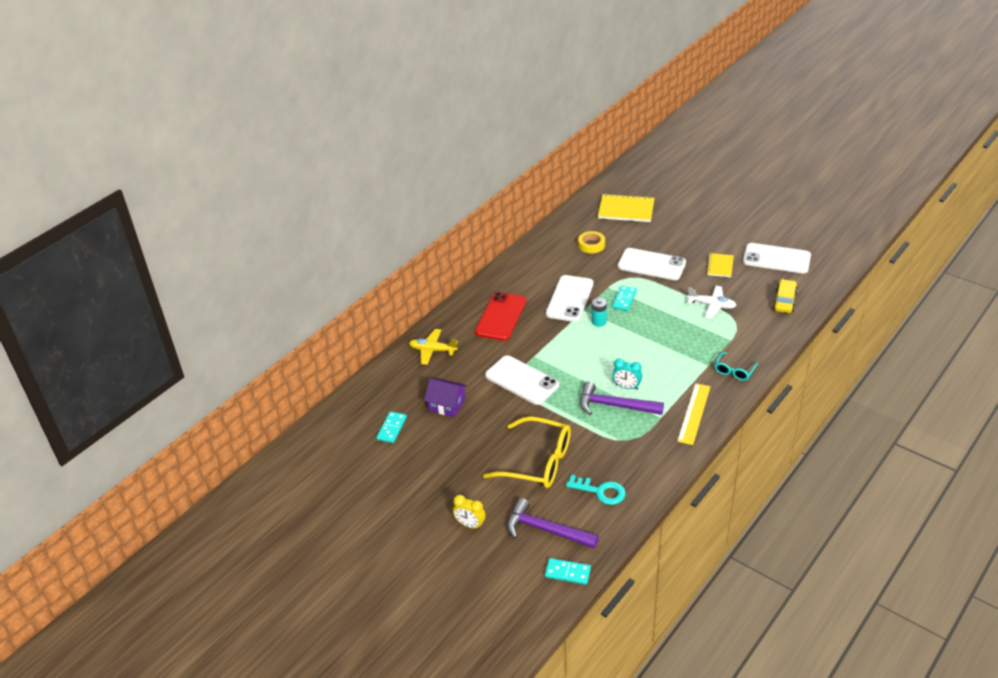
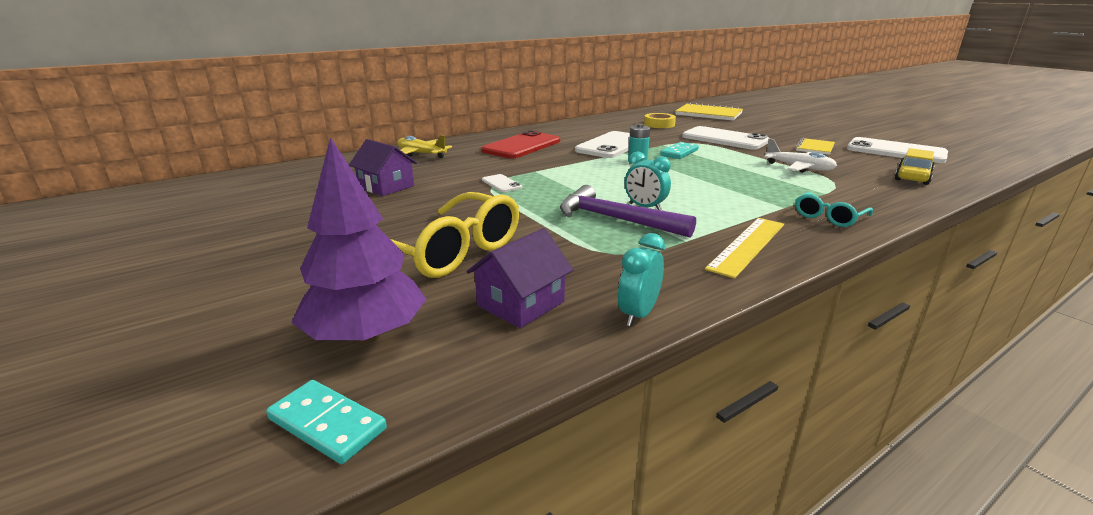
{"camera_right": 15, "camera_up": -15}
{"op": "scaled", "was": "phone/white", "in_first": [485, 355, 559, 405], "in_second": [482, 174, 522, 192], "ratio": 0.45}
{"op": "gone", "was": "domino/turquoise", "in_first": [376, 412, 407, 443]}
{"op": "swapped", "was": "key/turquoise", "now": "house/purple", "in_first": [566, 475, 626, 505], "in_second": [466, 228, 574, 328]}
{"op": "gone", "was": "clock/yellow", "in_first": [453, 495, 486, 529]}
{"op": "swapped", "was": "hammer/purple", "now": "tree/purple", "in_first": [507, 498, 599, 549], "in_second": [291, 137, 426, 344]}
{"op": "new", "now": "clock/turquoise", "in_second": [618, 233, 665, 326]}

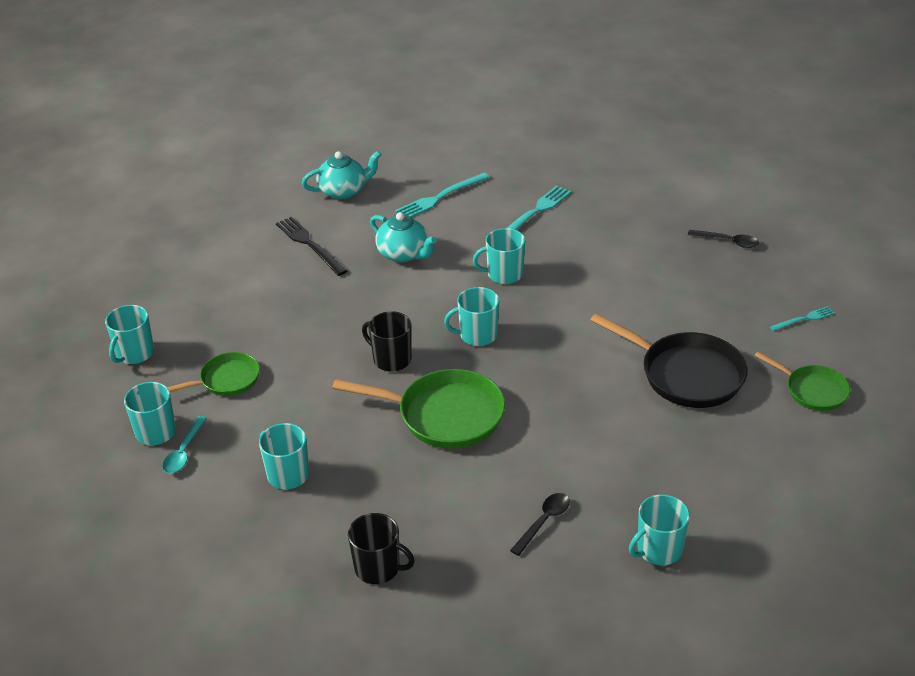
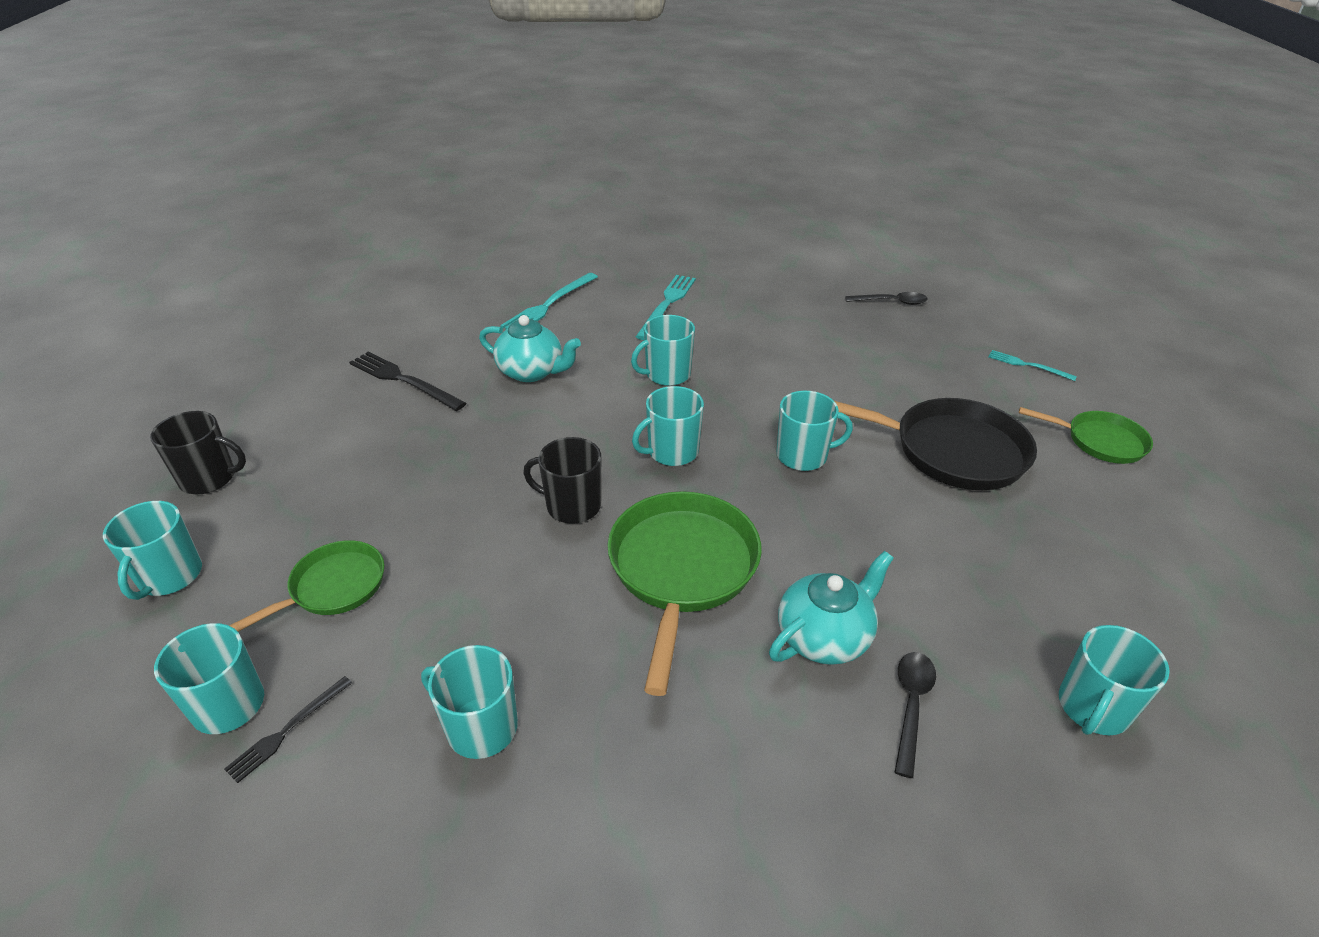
{"camera_right": -20, "camera_up": 0}
{"op": "shifted", "was": "teapot/turquoise", "in_first": [302, 151, 381, 199], "in_second": [769, 551, 894, 665]}
{"op": "rotated", "was": "fork/turquoise", "in_first": [770, 306, 835, 331], "in_second": [988, 350, 1077, 381], "clockwise": -105}
{"op": "rotated", "was": "pan/green", "in_first": [332, 369, 505, 449], "in_second": [607, 491, 762, 696], "clockwise": -75}
{"op": "swapped", "was": "spoon/turquoise", "now": "fork/black", "in_first": [162, 416, 207, 473], "in_second": [224, 676, 352, 783]}
{"op": "shifted", "was": "mug/black", "in_first": [348, 513, 415, 584], "in_second": [150, 411, 246, 494]}
{"op": "new", "now": "mug/turquoise", "in_second": [776, 391, 853, 471]}

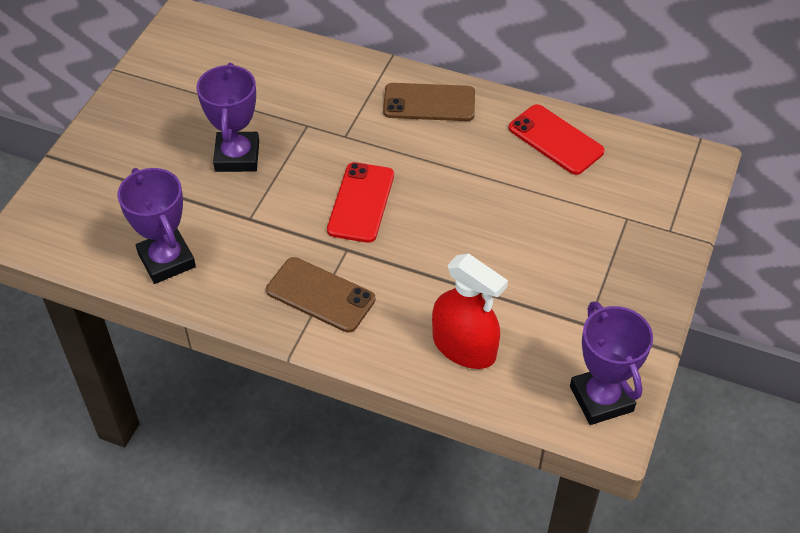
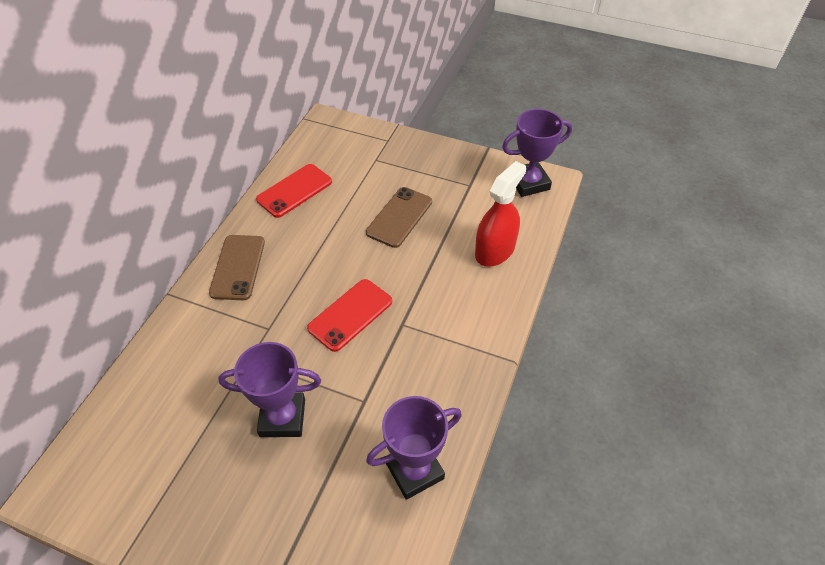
{"camera_right": -90, "camera_up": 0}
{"op": "rotated", "was": "phone/red", "in_first": [327, 162, 394, 243], "in_second": [307, 279, 392, 352], "clockwise": -60}
{"op": "shifted", "was": "phone/brown", "in_first": [266, 257, 375, 333], "in_second": [366, 187, 432, 248]}

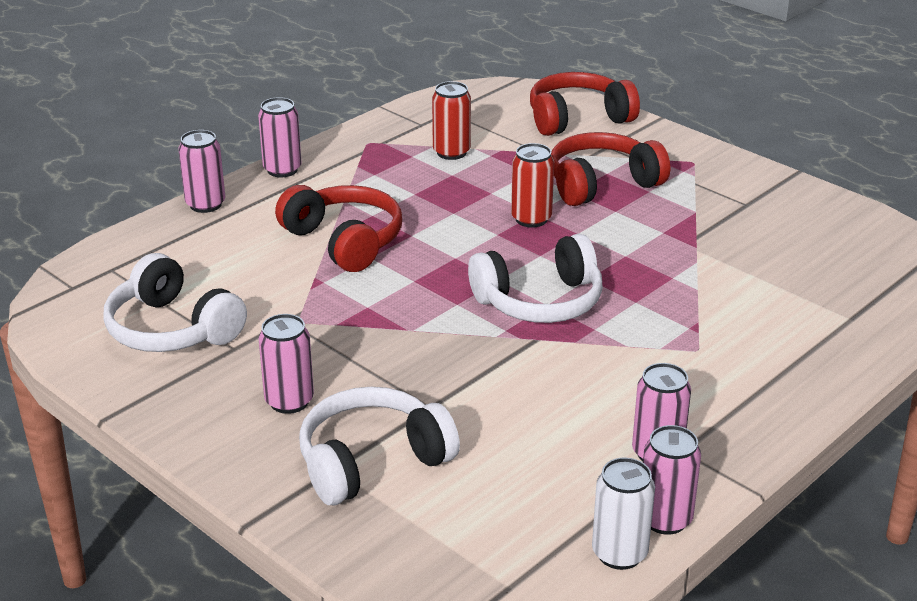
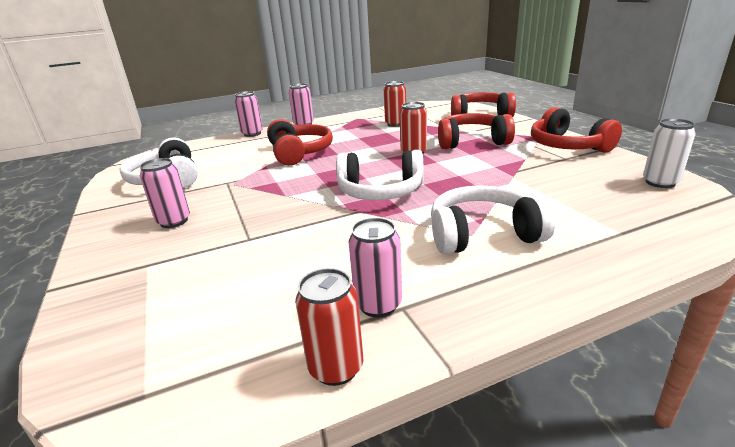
{"camera_right": 25, "camera_up": -5}
{"op": "shifted", "was": "headphones/white", "in_first": [299, 387, 460, 505], "in_second": [431, 185, 555, 254]}
{"op": "repainted", "was": "can/pink", "now": "can/red", "in_first": [643, 425, 701, 535], "in_second": [295, 268, 363, 386]}
{"op": "shifted", "was": "can/white", "in_first": [592, 457, 655, 570], "in_second": [643, 118, 696, 188]}
{"op": "new", "now": "headphones/red", "in_second": [531, 107, 622, 153]}

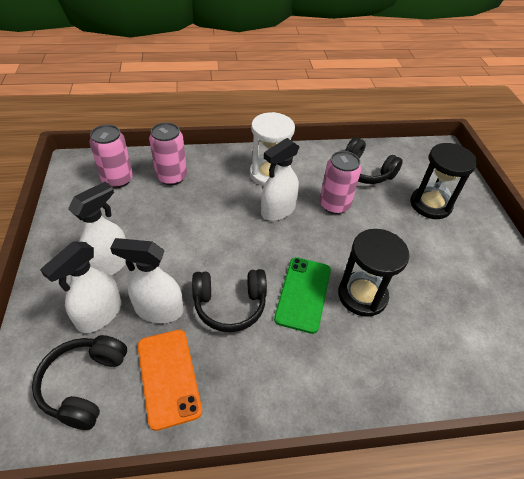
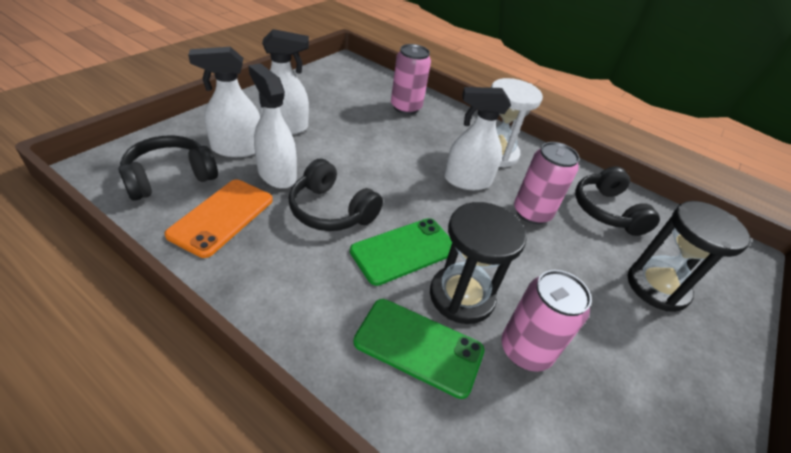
{"camera_right": 40, "camera_up": -5}
{"op": "shifted", "was": "can/pink", "in_first": [89, 125, 133, 188], "in_second": [502, 270, 592, 372]}
{"op": "new", "now": "phone/green", "in_second": [353, 299, 485, 399]}

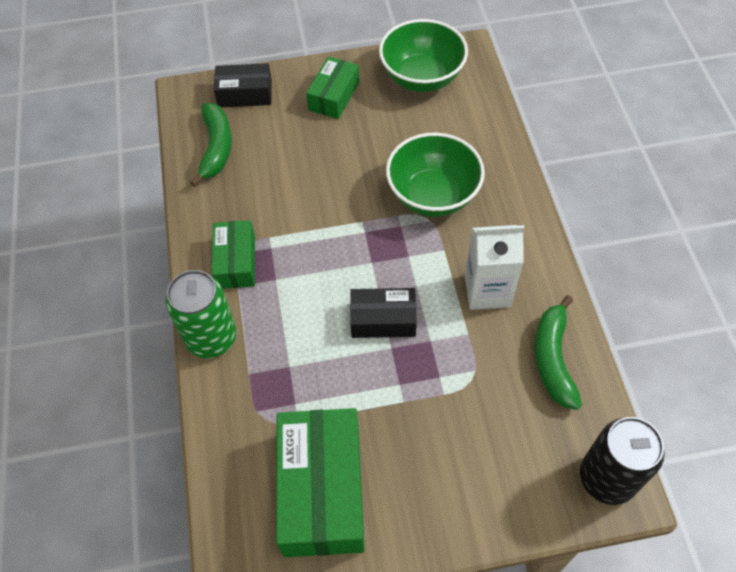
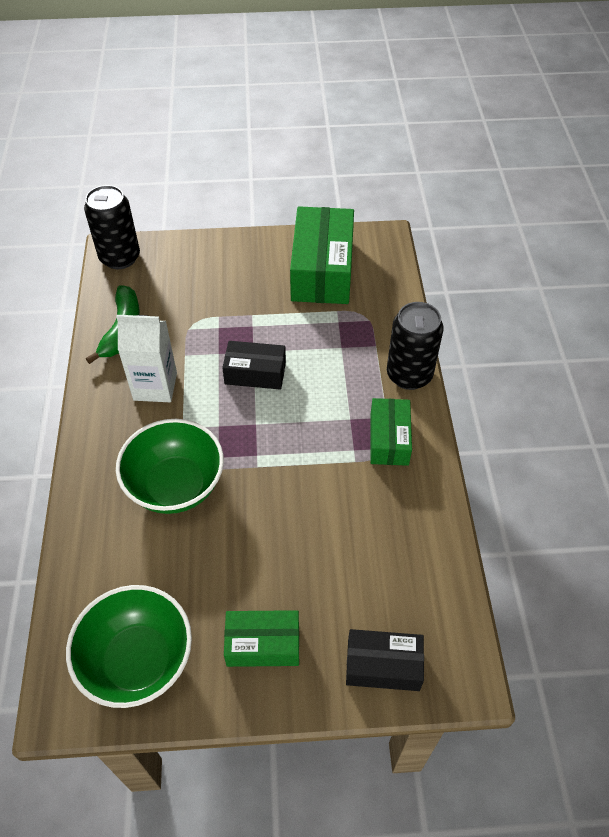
{"camera_right": -175, "camera_up": -5}
{"op": "rotated", "was": "box/green", "in_first": [306, 56, 359, 119], "in_second": [224, 610, 299, 667], "clockwise": 60}
{"op": "gone", "was": "banana/green", "in_first": [190, 103, 232, 187]}
{"op": "repainted", "was": "can/green", "now": "can/black", "in_first": [166, 270, 237, 358], "in_second": [387, 302, 444, 390]}

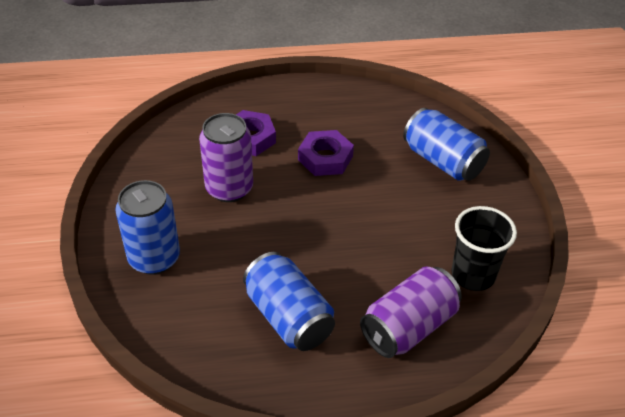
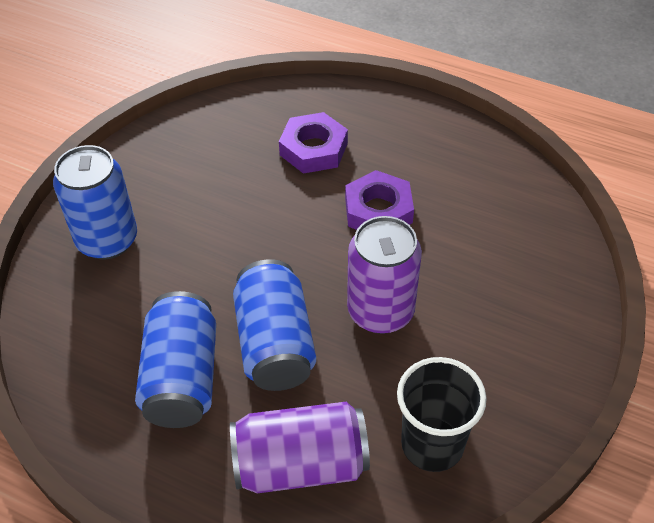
{"camera_right": 35, "camera_up": 5}
{"op": "shifted", "was": "can/blue", "in_first": [403, 108, 490, 181], "in_second": [233, 259, 316, 391]}
{"op": "shifted", "was": "can/purple", "in_first": [199, 113, 253, 202], "in_second": [347, 216, 422, 334]}

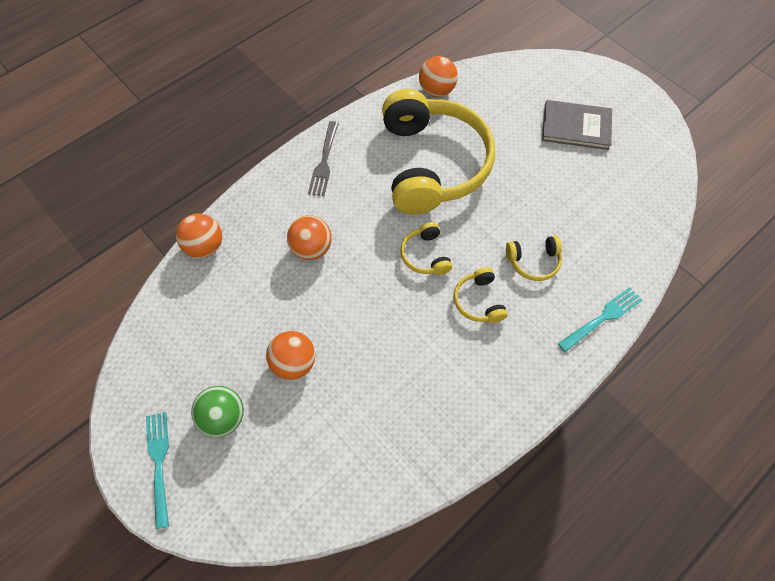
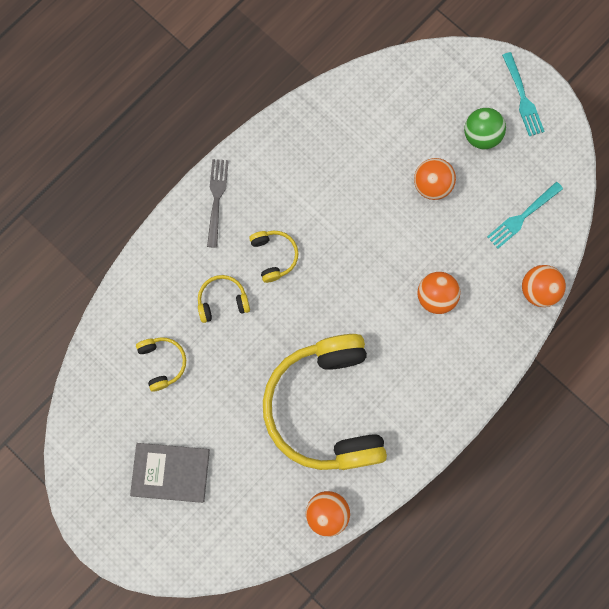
{"camera_right": 175, "camera_up": 15}
{"op": "shifted", "was": "fork/grey", "in_first": [308, 121, 339, 196], "in_second": [207, 159, 229, 248]}
{"op": "shifted", "was": "headphones/yellow", "in_first": [400, 222, 452, 275], "in_second": [136, 337, 186, 392]}
{"op": "shifted", "was": "fork/turquoise", "in_first": [558, 287, 642, 352], "in_second": [487, 182, 563, 249]}

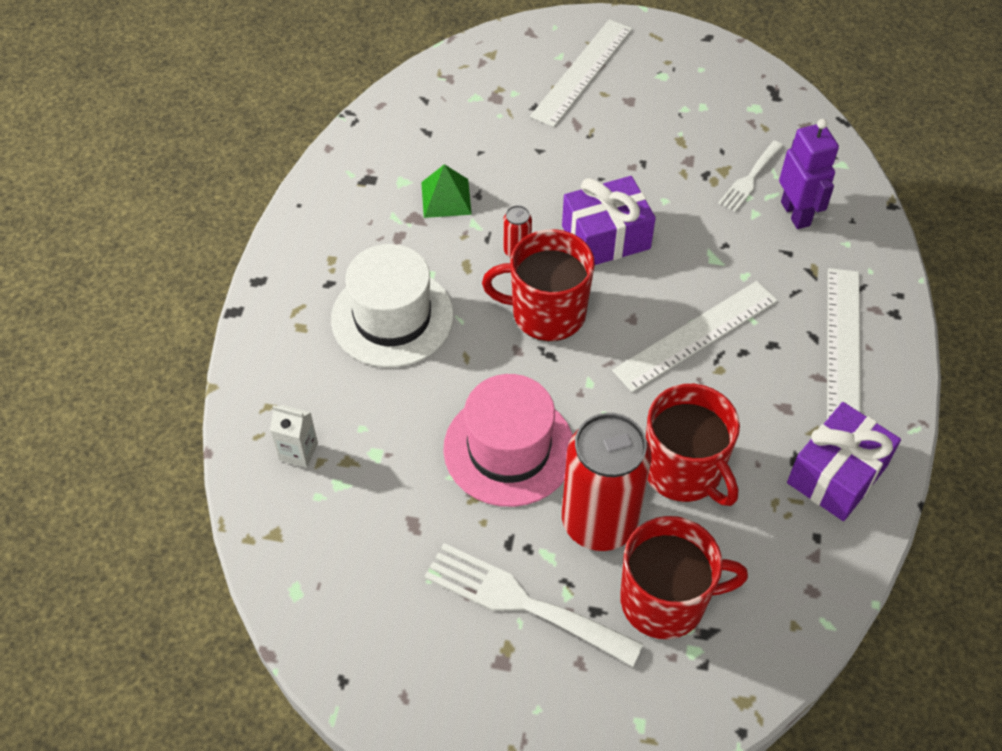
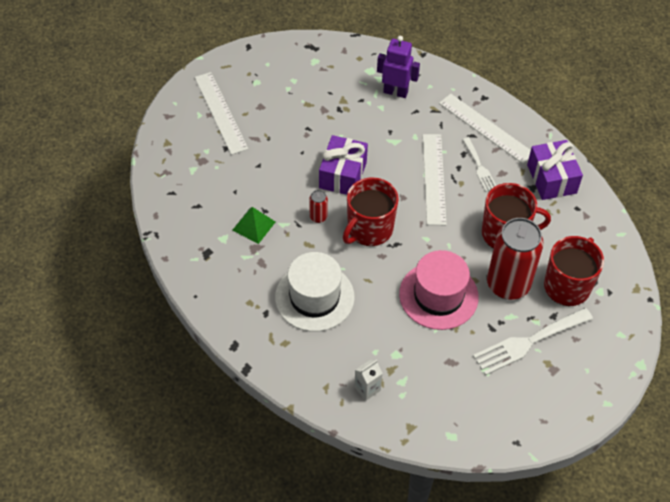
{"camera_right": -55, "camera_up": 0}
{"op": "shifted", "was": "fork/white", "in_first": [719, 141, 783, 212], "in_second": [463, 138, 496, 192]}

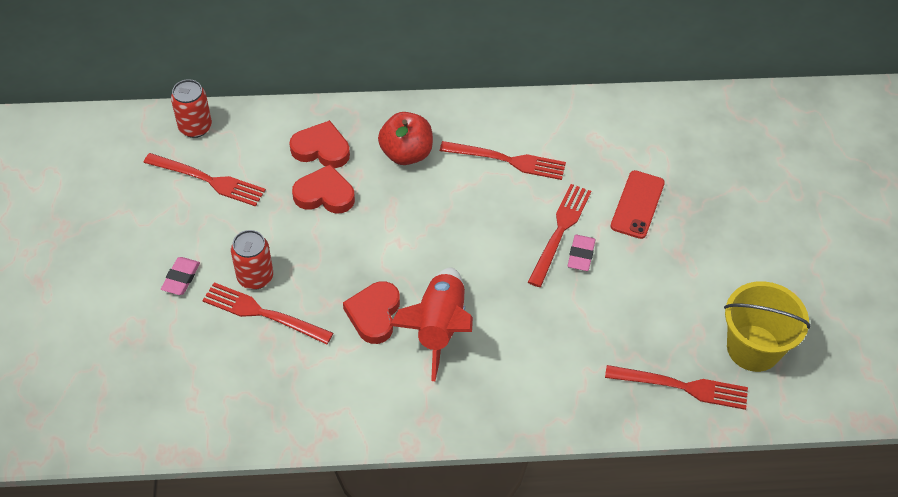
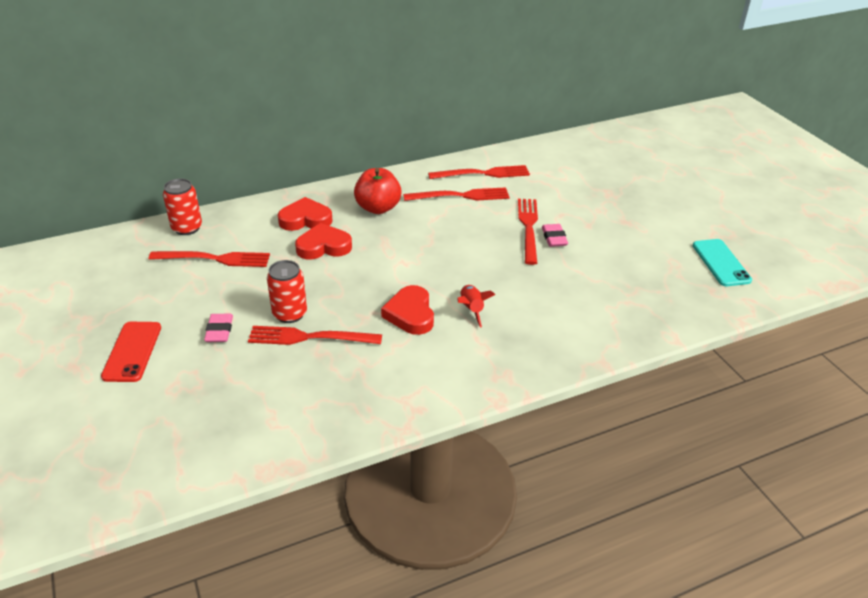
{"camera_right": -20, "camera_up": -15}
{"op": "shifted", "was": "phone/red", "in_first": [611, 170, 665, 239], "in_second": [101, 322, 161, 382]}
{"op": "scaled", "was": "rocket/red", "in_first": [389, 268, 473, 381], "in_second": [457, 285, 496, 328], "ratio": 0.52}
{"op": "swapped", "was": "bucket/yellow", "now": "phone/turquoise", "in_first": [724, 281, 811, 372], "in_second": [693, 239, 752, 286]}
{"op": "shifted", "was": "fork/red", "in_first": [605, 365, 748, 410], "in_second": [428, 165, 530, 179]}

